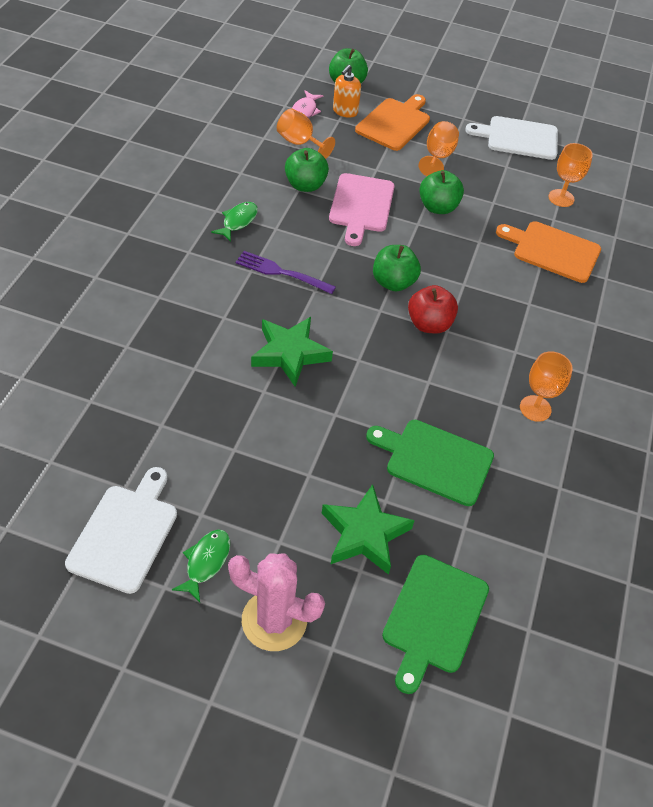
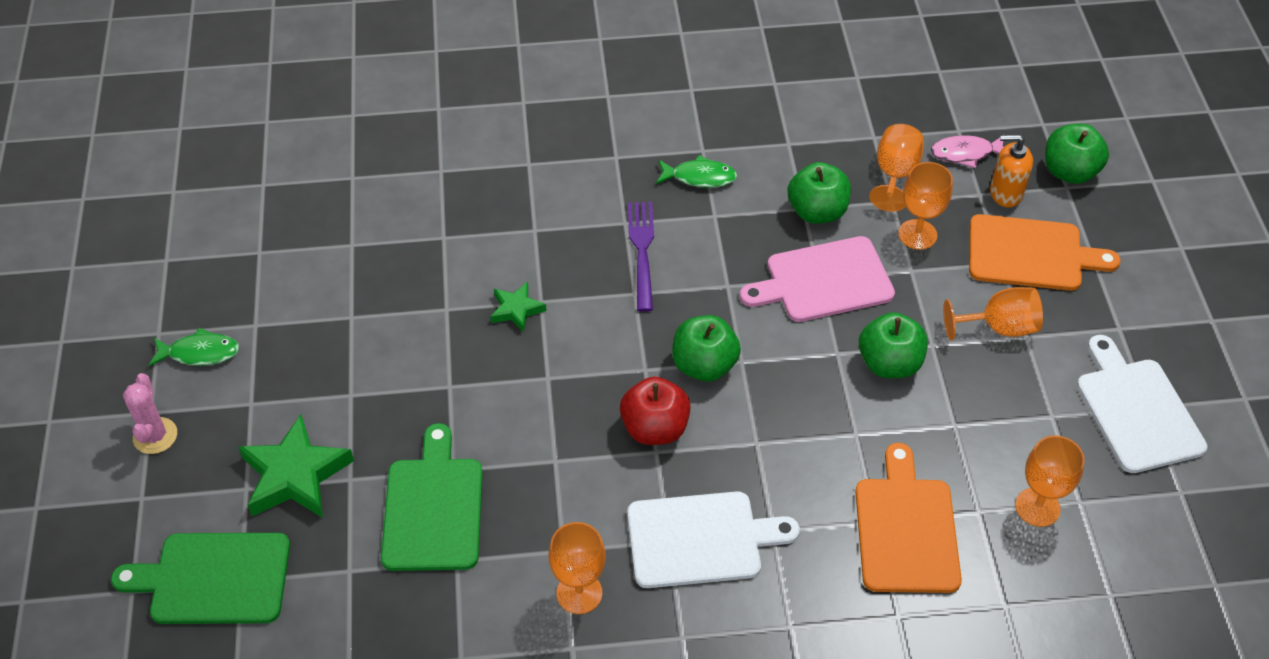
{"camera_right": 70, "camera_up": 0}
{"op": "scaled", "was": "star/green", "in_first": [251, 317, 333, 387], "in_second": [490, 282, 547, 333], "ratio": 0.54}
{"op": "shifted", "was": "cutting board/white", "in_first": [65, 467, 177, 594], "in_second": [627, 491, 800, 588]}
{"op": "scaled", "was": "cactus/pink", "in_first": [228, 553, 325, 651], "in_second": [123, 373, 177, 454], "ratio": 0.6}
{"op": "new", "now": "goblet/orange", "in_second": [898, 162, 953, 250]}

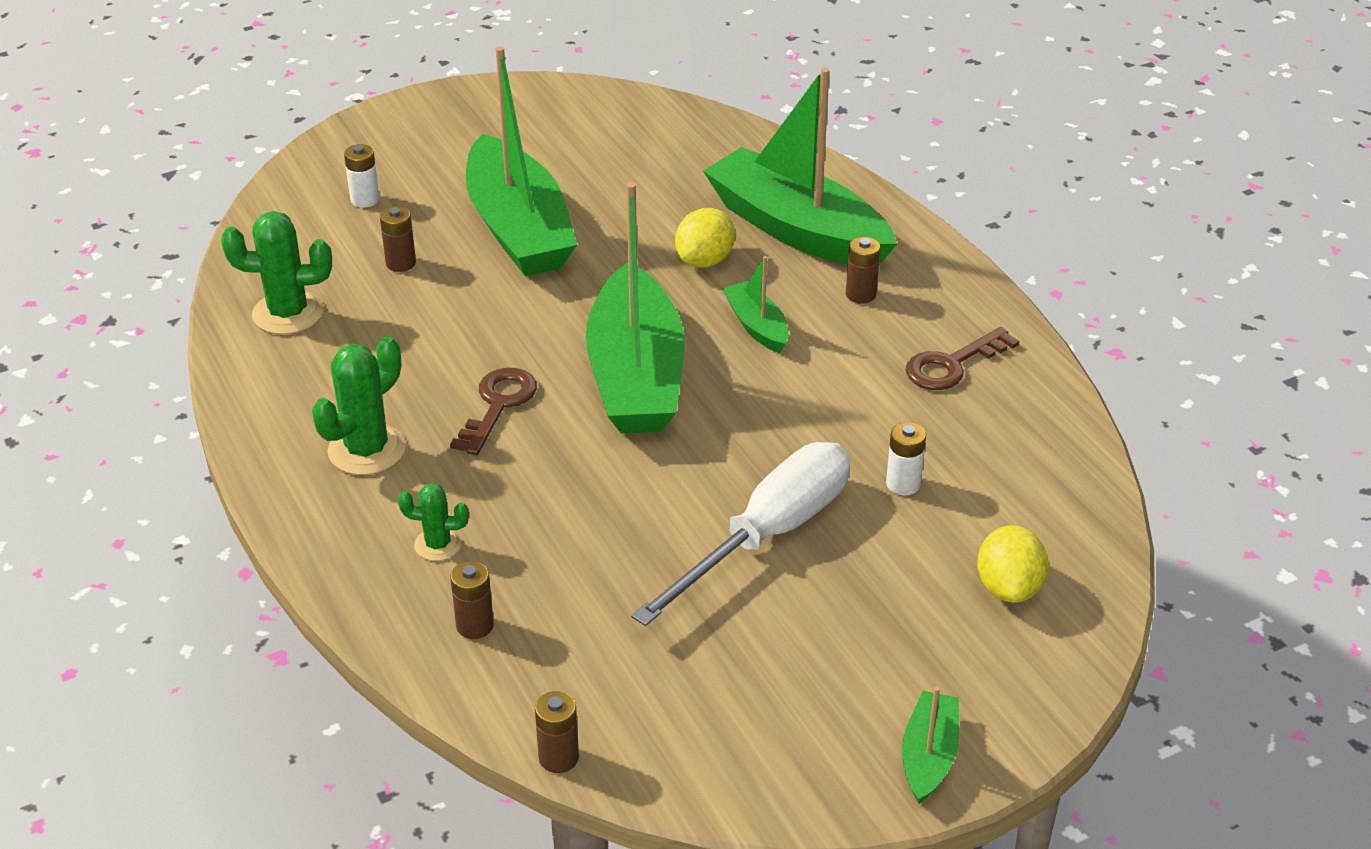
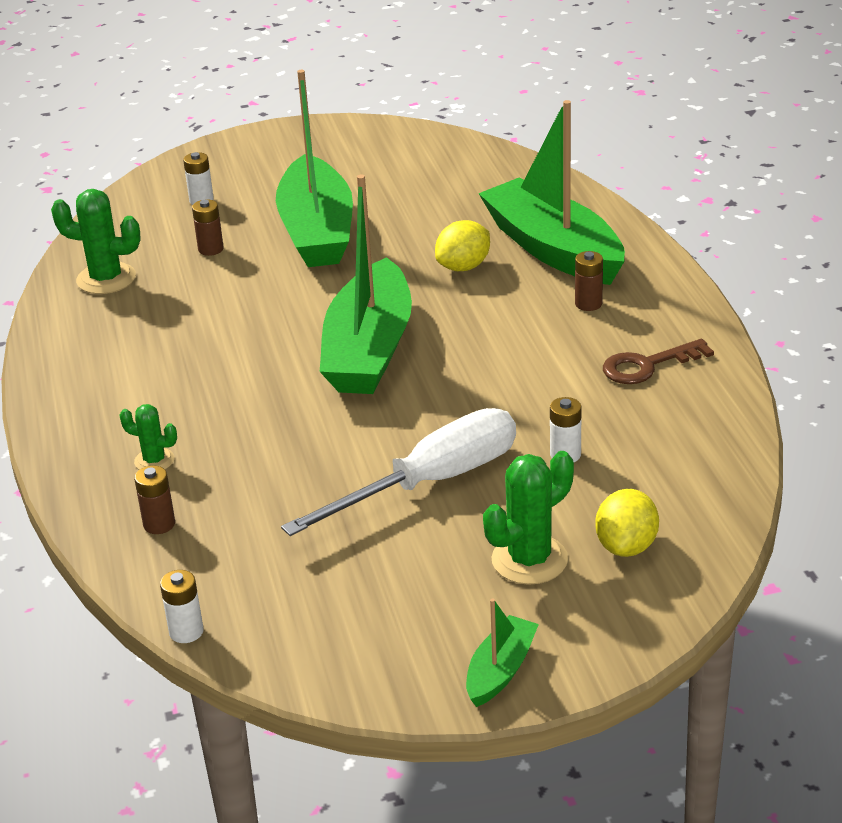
{"camera_right": 15, "camera_up": -5}
{"op": "gone", "was": "boat/green", "in_first": [722, 256, 789, 353]}
{"op": "shifted", "was": "cactus/green", "in_first": [312, 337, 406, 475], "in_second": [483, 451, 574, 585]}
{"op": "gone", "was": "key/brown", "in_first": [450, 367, 537, 455]}
{"op": "repainted", "was": "battery/brown", "now": "battery/white", "in_first": [535, 691, 579, 773], "in_second": [160, 570, 204, 643]}

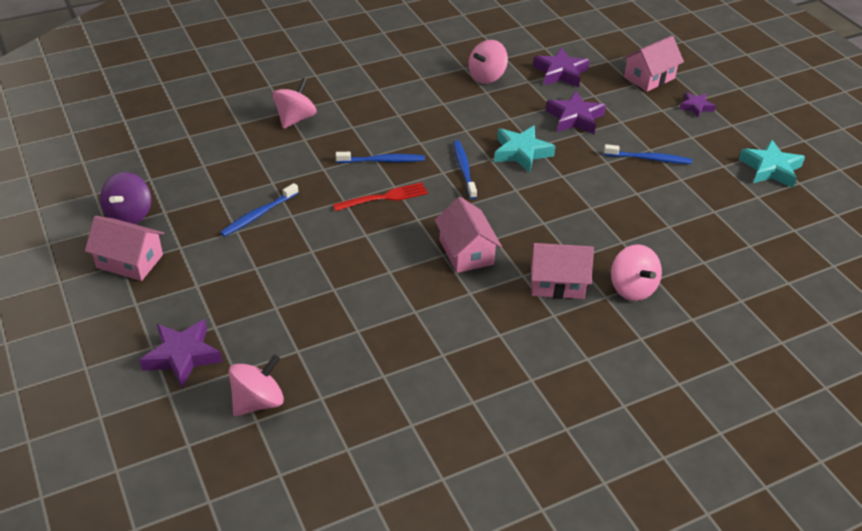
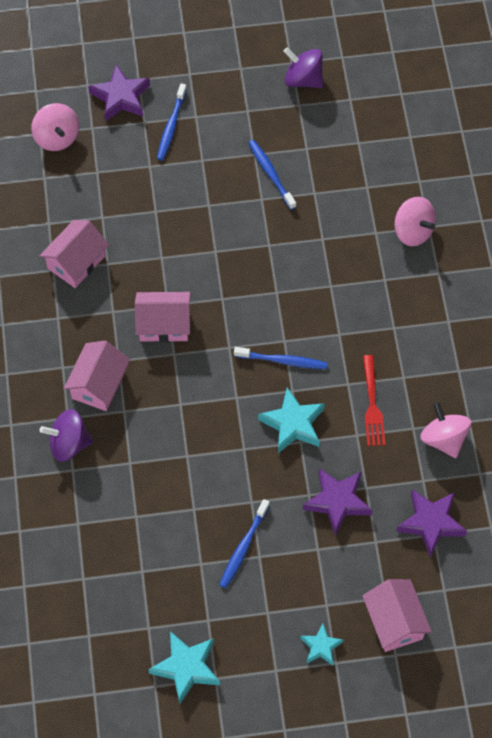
{"camera_right": 110, "camera_up": 20}
{"op": "repainted", "was": "star/purple", "now": "star/turquoise", "in_first": [679, 92, 716, 117], "in_second": [300, 624, 343, 665]}
{"op": "shifted", "was": "toothbrush/blue", "in_first": [336, 152, 425, 163], "in_second": [157, 83, 187, 160]}
{"op": "shifted", "was": "fork/red", "in_first": [333, 182, 428, 211], "in_second": [363, 355, 385, 446]}
{"op": "shifted", "was": "house/pink", "in_first": [85, 216, 164, 281], "in_second": [39, 220, 109, 288]}
{"op": "repainted", "was": "spinning top/pink", "now": "spinning top/purple", "in_first": [611, 244, 662, 301], "in_second": [39, 409, 93, 462]}

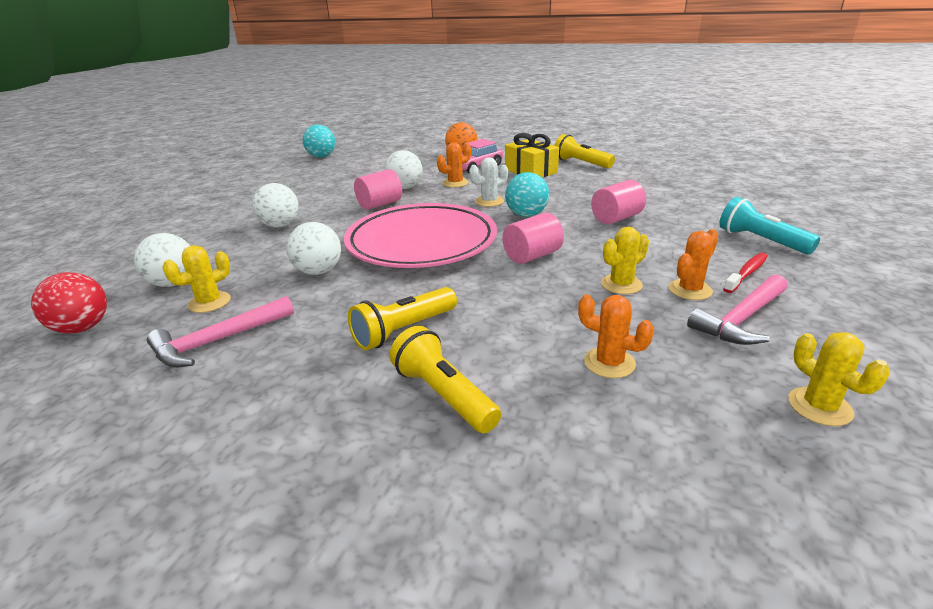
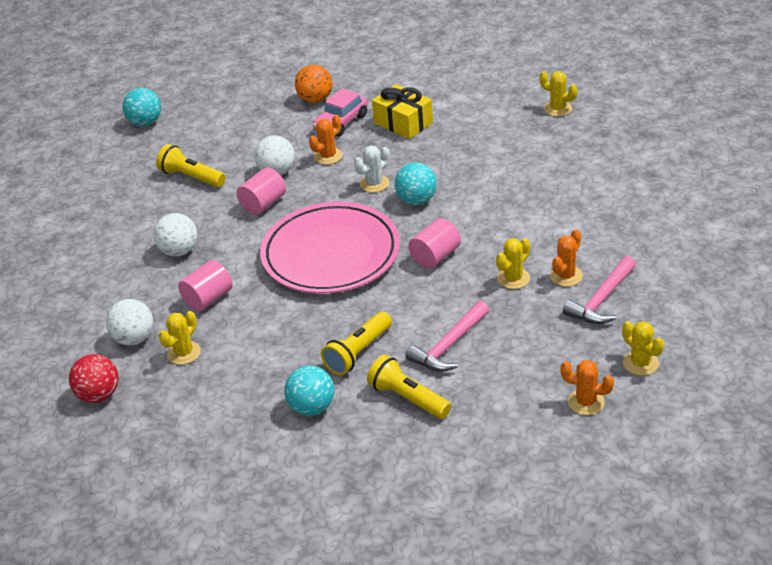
{"camera_right": -10, "camera_up": 10}
{"op": "shifted", "was": "flashlight/yellow", "in_first": [554, 134, 615, 169], "in_second": [156, 144, 226, 187]}
{"op": "shifted", "was": "cylinder/pink", "in_first": [591, 180, 646, 224], "in_second": [178, 260, 232, 311]}
{"op": "gone", "was": "flashlight/turquoise", "in_first": [719, 197, 820, 254]}
{"op": "gone", "was": "ball/white", "in_first": [286, 222, 341, 275]}
{"op": "gone", "was": "toothbrush/red", "in_first": [723, 253, 768, 293]}
{"op": "shifted", "was": "cactus/orange", "in_first": [578, 295, 654, 378], "in_second": [560, 360, 614, 415]}
{"op": "shifted", "was": "hammer/pink", "in_first": [147, 296, 294, 368], "in_second": [406, 301, 489, 372]}
{"op": "new", "now": "cactus/yellow", "in_second": [539, 71, 577, 117]}
{"op": "new", "now": "ball/turquoise", "in_second": [284, 365, 334, 416]}

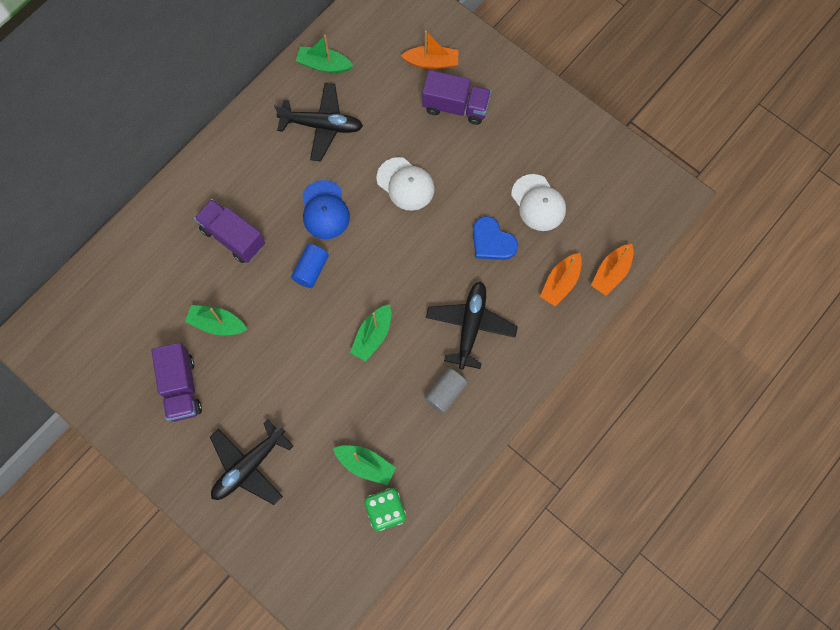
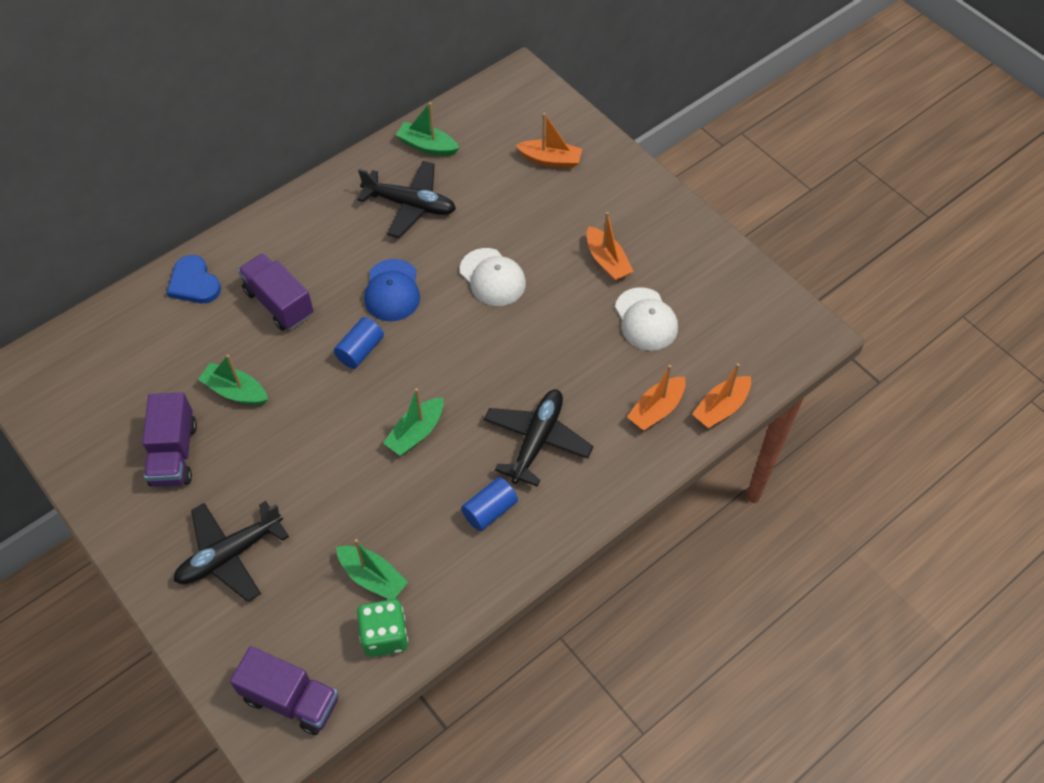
{"camera_right": 10, "camera_up": -15}
{"op": "shifted", "was": "truck/purple", "in_first": [422, 70, 491, 125], "in_second": [230, 646, 338, 735]}
{"op": "shifted", "was": "heart/blue", "in_first": [473, 216, 518, 260], "in_second": [167, 255, 221, 303]}
{"op": "repainted", "was": "cylinder/grey", "now": "cylinder/blue", "in_first": [424, 368, 467, 414], "in_second": [461, 477, 518, 531]}
{"op": "new", "now": "boat/orange", "in_second": [587, 212, 634, 281]}

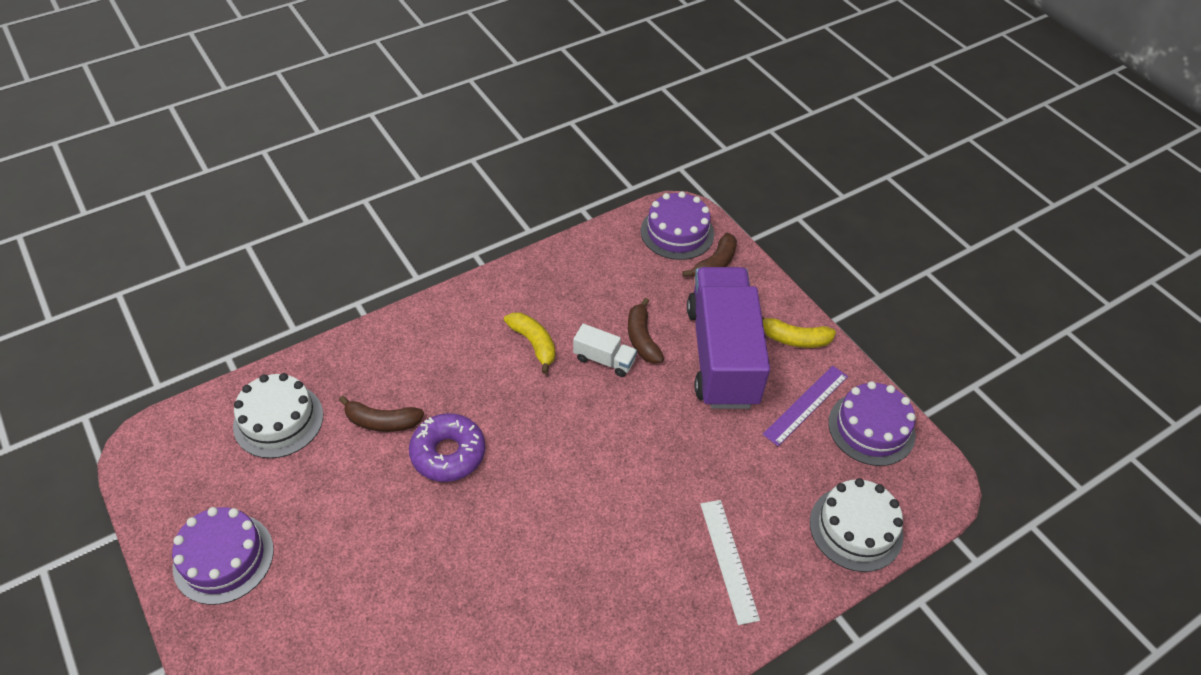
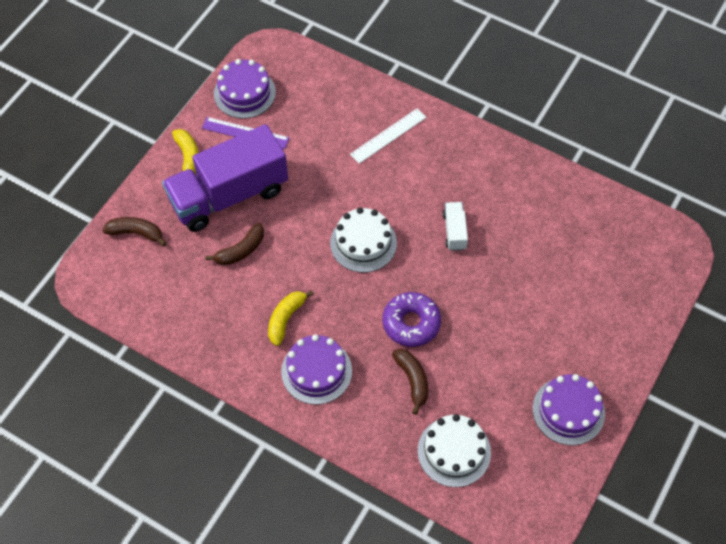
{"camera_right": -115, "camera_up": 10}
{"op": "shifted", "was": "cake/purple", "in_first": [641, 191, 714, 260], "in_second": [281, 334, 352, 405]}
{"op": "shifted", "was": "truck/white", "in_first": [573, 324, 637, 377], "in_second": [443, 202, 468, 251]}
{"op": "shifted", "was": "cake/white", "in_first": [810, 478, 904, 572], "in_second": [330, 207, 397, 273]}

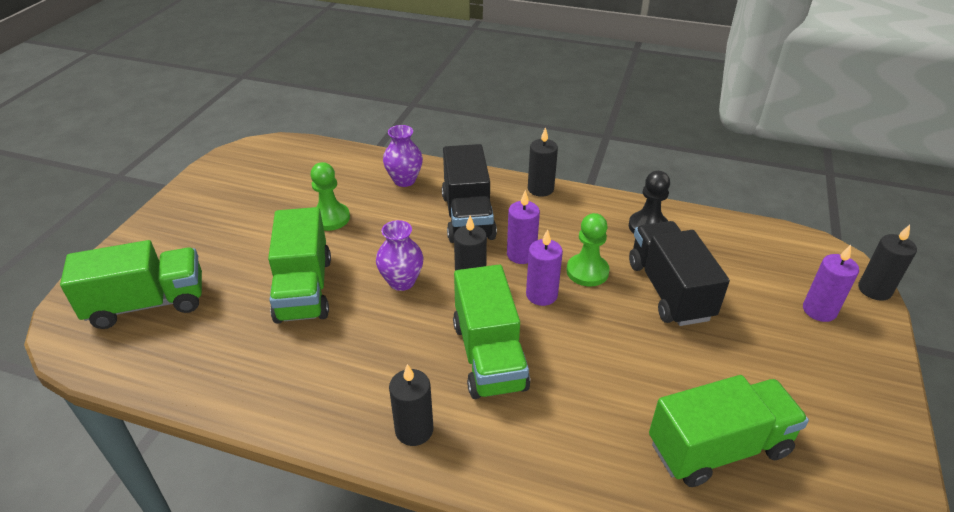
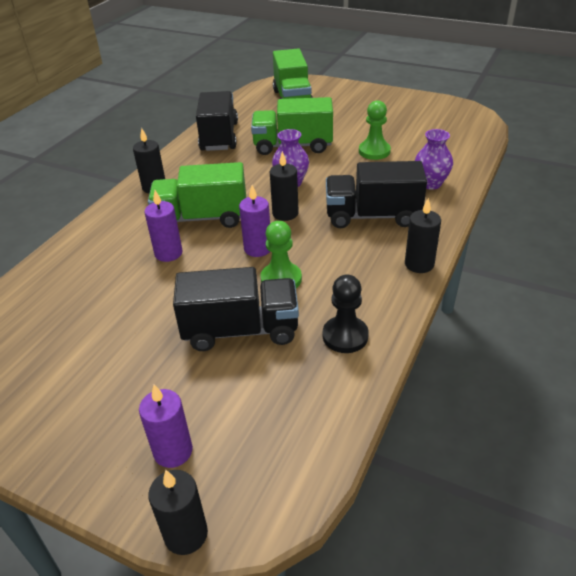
{"camera_right": 100, "camera_up": 0}
{"op": "shifted", "was": "candle/purple", "in_first": [507, 190, 540, 264], "in_second": [144, 190, 183, 262]}
{"op": "gone", "was": "truck/green", "in_first": [649, 375, 809, 487]}
{"op": "new", "now": "truck/black", "in_second": [196, 91, 238, 151]}

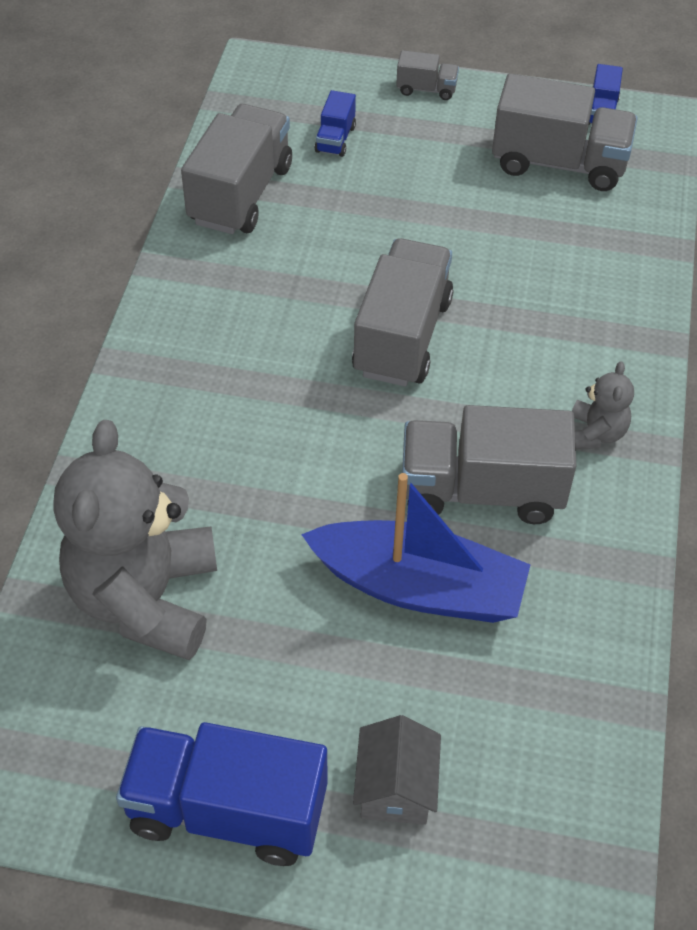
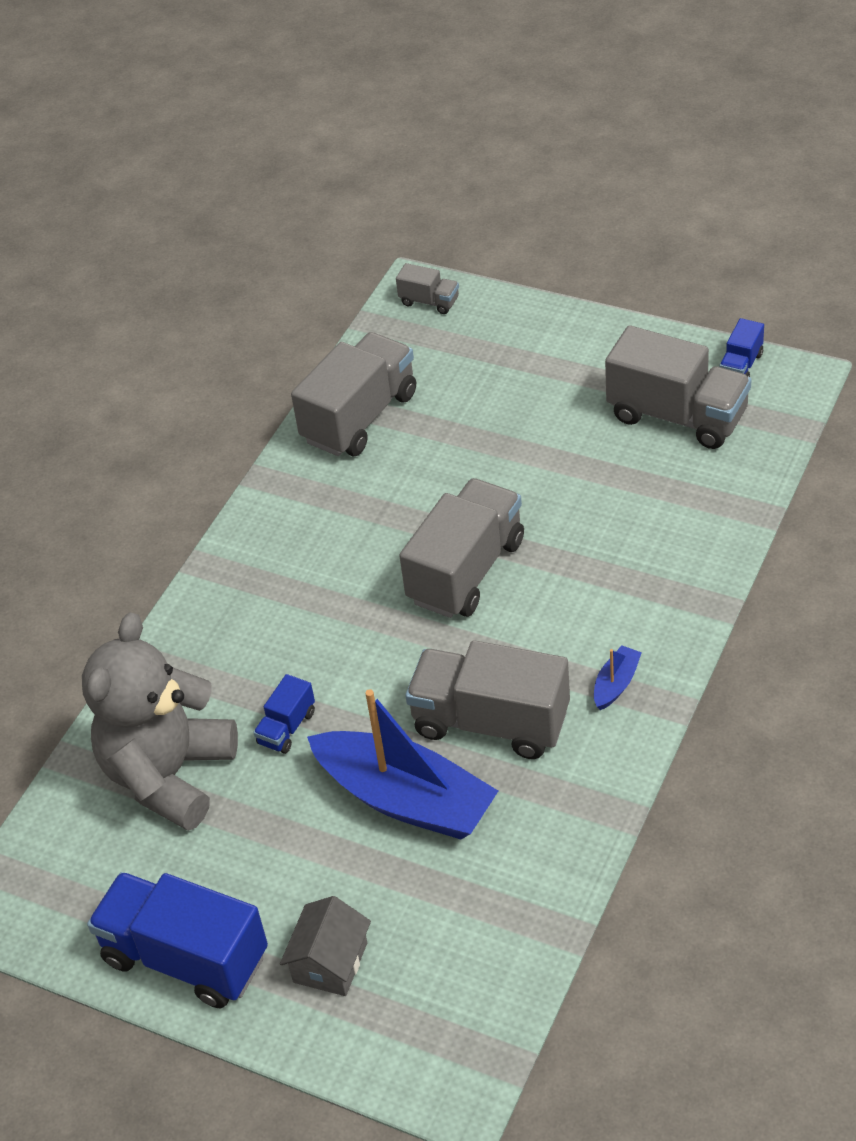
{"camera_right": 20, "camera_up": -5}
{"op": "shifted", "was": "truck/grey", "in_first": [396, 50, 459, 100], "in_second": [396, 263, 459, 314]}
{"op": "shifted", "was": "truck/blue", "in_first": [315, 90, 356, 157], "in_second": [253, 674, 315, 754]}
{"op": "swapped", "was": "teddy bear/grey", "now": "boat/blue", "in_first": [572, 361, 634, 449], "in_second": [594, 646, 642, 710]}

